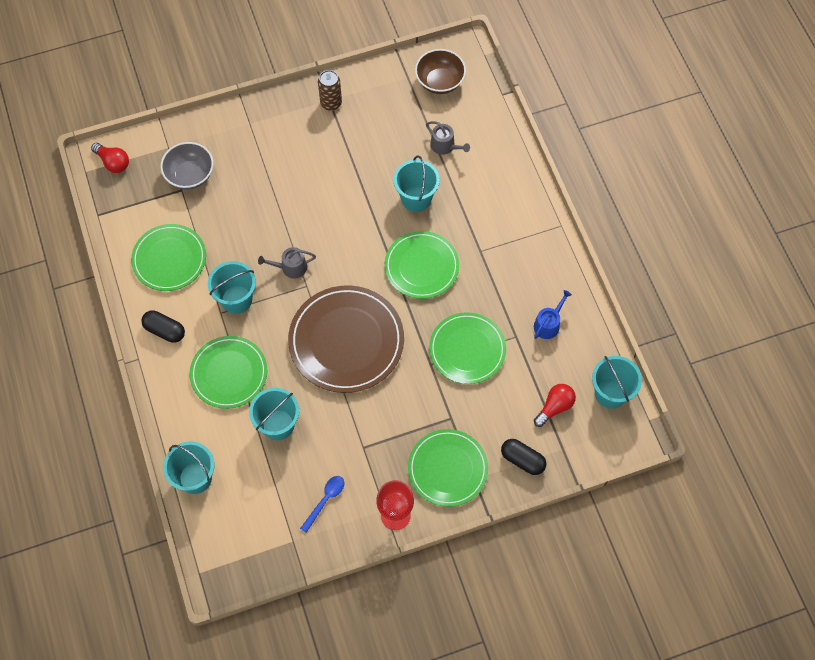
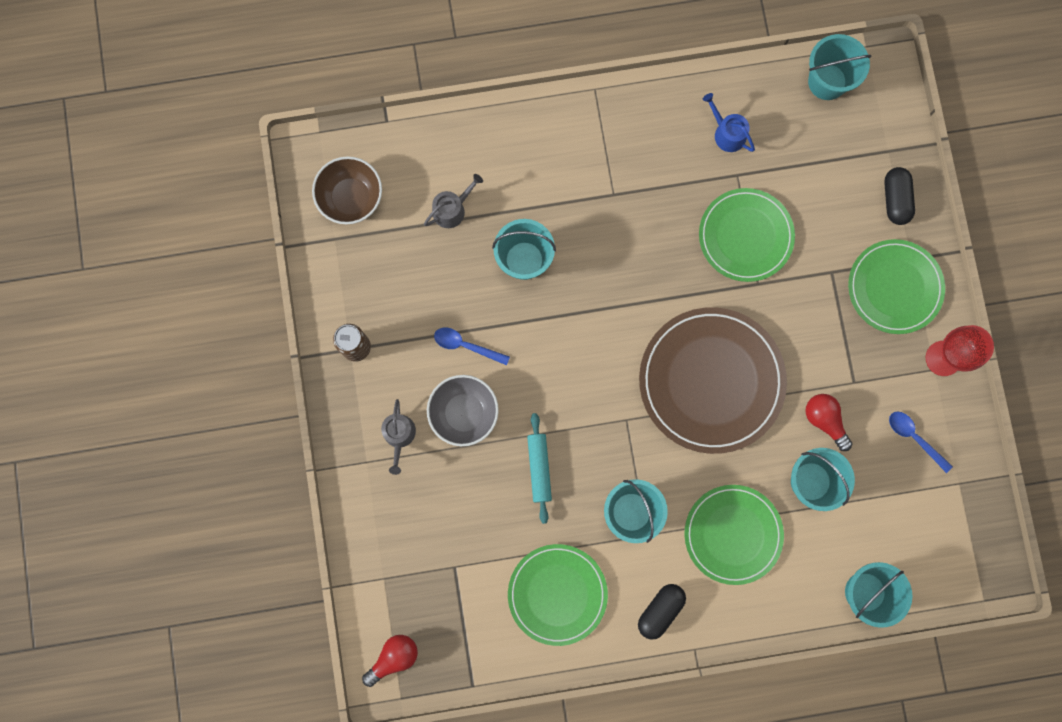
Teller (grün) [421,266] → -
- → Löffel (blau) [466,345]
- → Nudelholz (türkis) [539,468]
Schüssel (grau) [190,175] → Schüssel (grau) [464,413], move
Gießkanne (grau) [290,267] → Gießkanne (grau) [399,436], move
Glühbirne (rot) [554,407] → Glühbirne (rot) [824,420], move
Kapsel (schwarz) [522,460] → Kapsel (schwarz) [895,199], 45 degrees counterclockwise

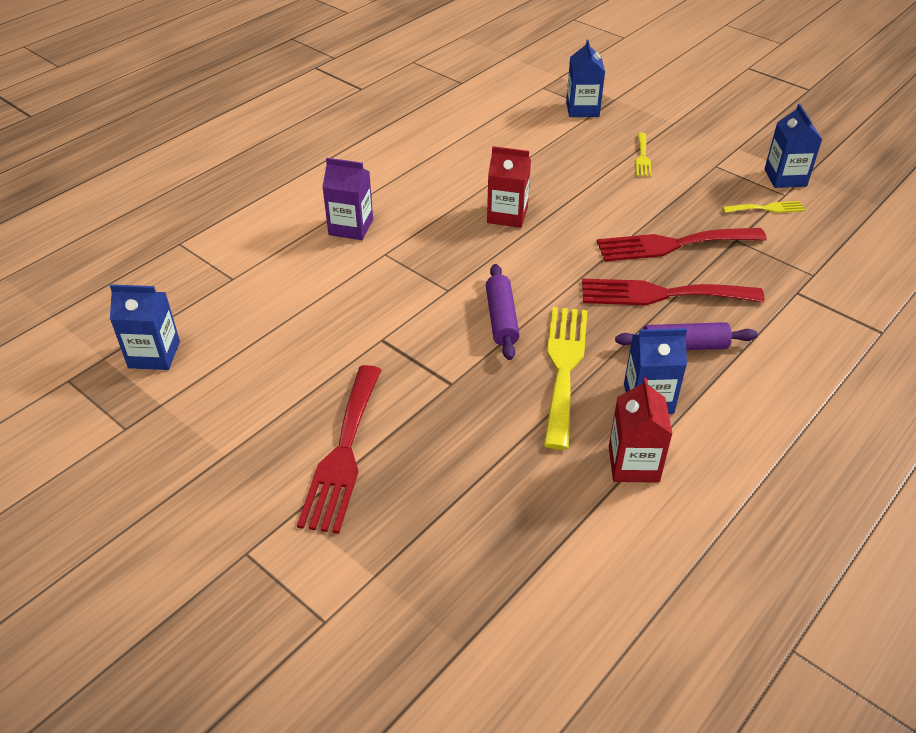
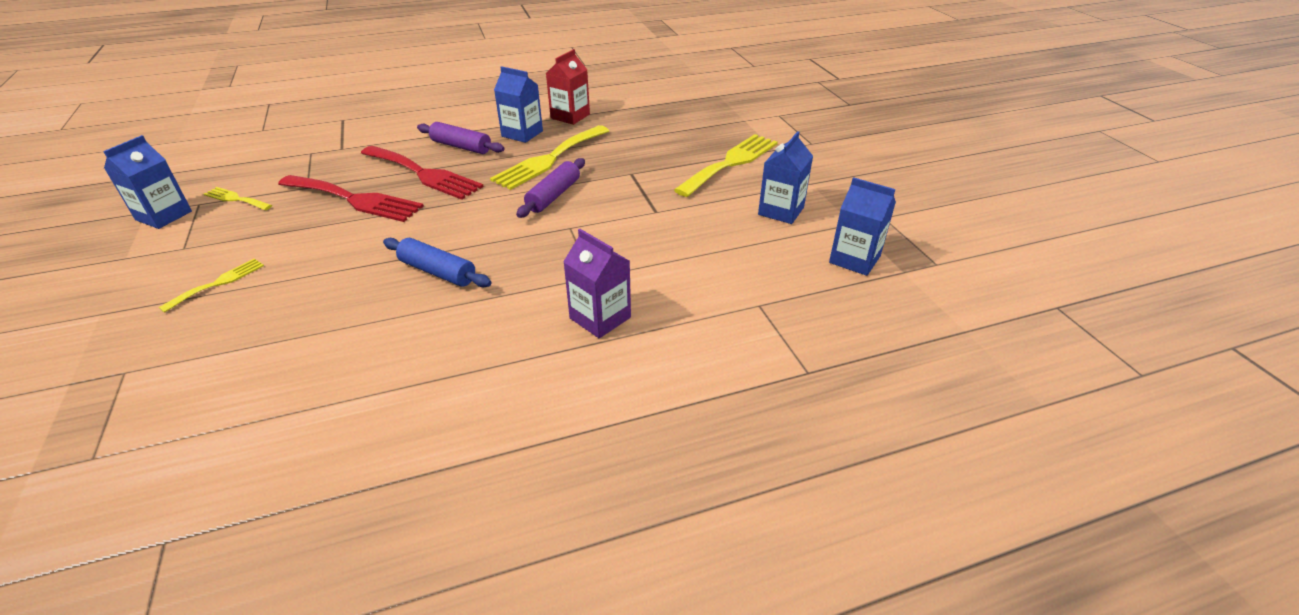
Getränkekarton (blau) [582,109] → Getränkekarton (blau) [781,211], move
Getränkekarton (rot) [507,215] → Nudelholz (blau) [438,272]
Gabel (rot) [343,453] → Gabel (gelb) [731,163]

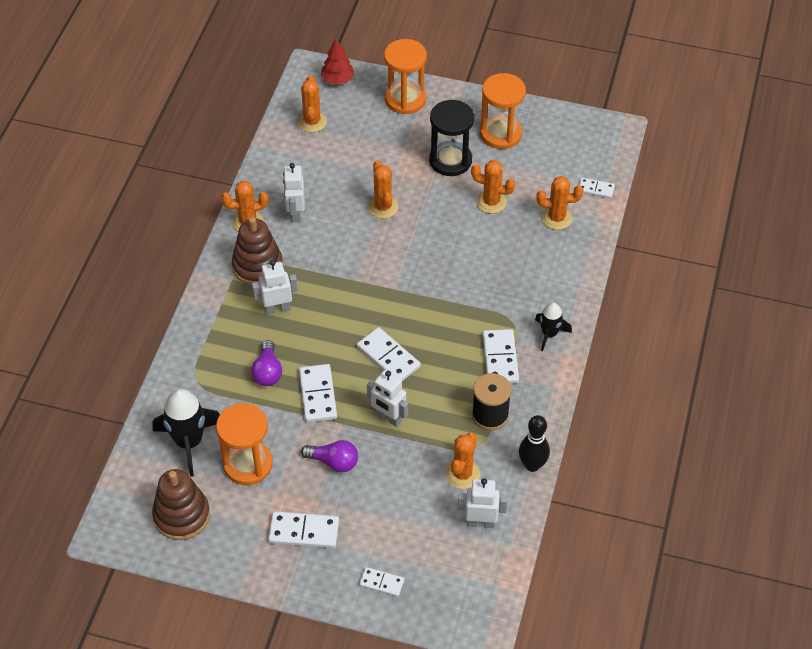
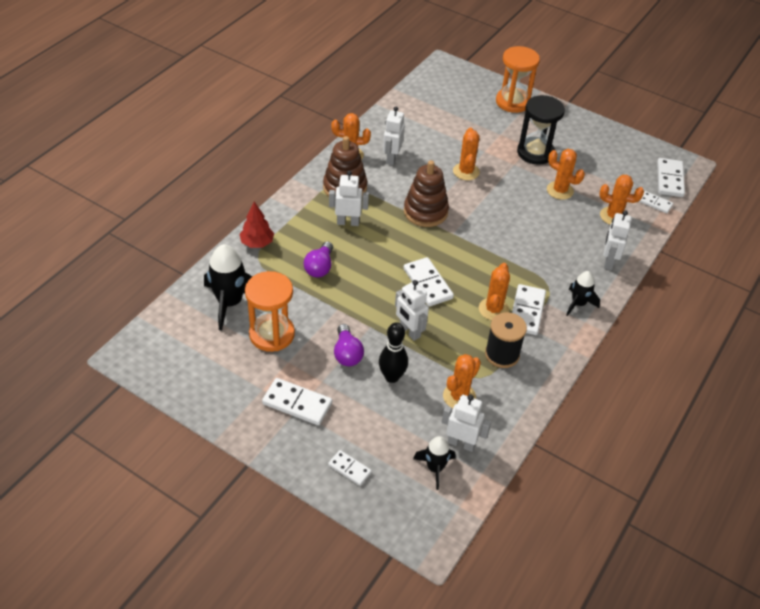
Sanduhr (orange) [500,134] → -
- → Rakete (schwarz) [435,468]
- → Roboter (weiß) [608,261]
Stapelspielzeug (braun) [182,515] → Stapelspielzeug (braun) [425,212], move
Kaktus (orange) [312,122] → Kaktus (orange) [493,309], move
Dominostein (weiß) [318,395] → Dominostein (weiß) [670,179], move
Baum (rot) [337,79] → Baum (rot) [257,243], move
Bowlingkegel (schwarz) [532,465] → Bowlingkegel (schwarz) [392,377], move
Glühbirne (lila) [334,462] → Glühbirne (lila) [347,353], 45 degrees clockwise

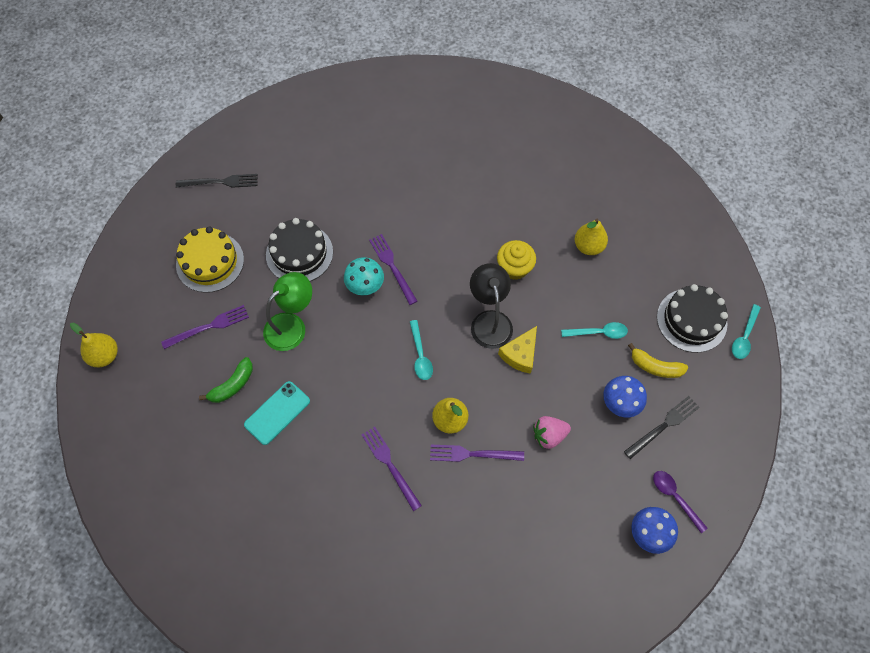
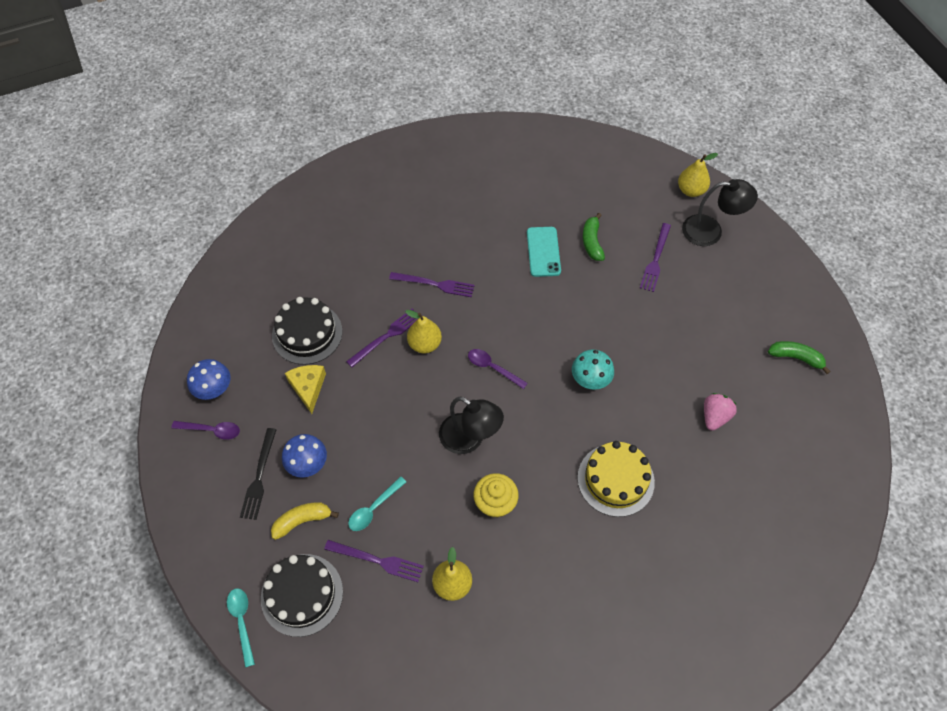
Lampe (grün) [292,325] → -
- → Lampe (schwarz) [710,231]
Kuchen (gelb) [210,262] → Kuchen (gelb) [615,479], move
Kuchen (schwarz) [299,253] → Kuchen (schwarz) [307,333], move
Gabel (lila) [392,266] → Gabel (lila) [377,561], move
Käse (gelb) [520,354] → Käse (gelb) [308,388], move
Erdbeere (rosa) [549,435] → Erdbeere (rosa) [714,416], move
Gabel (schwarz) [220,182] → Banane (grün) [796,358]
Löffel (türkis) [420,356] → Löffel (lila) [492,368]

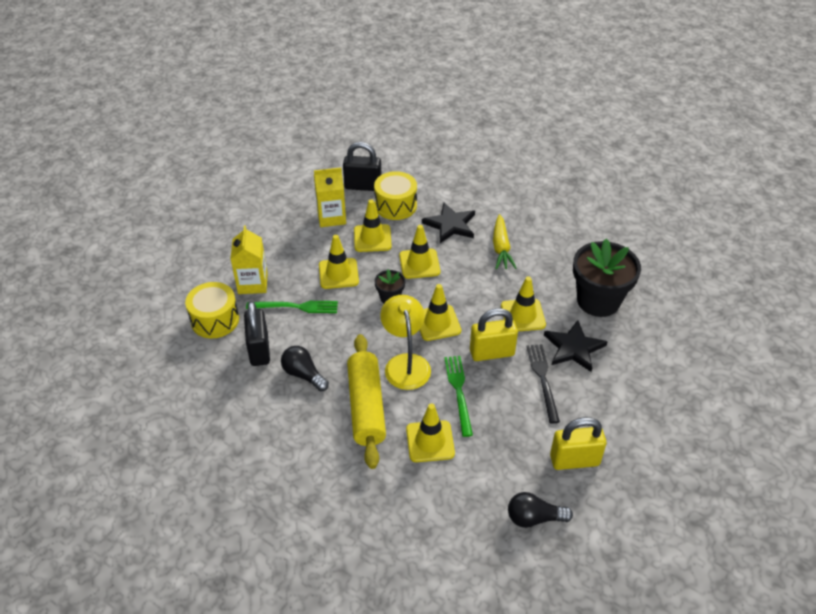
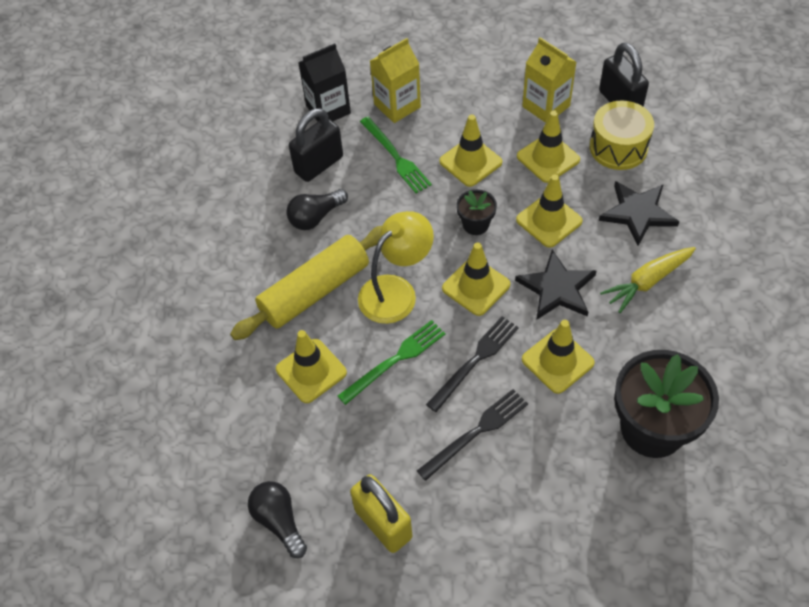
Stern (schwarz) [574,348] → Stern (schwarz) [557,289], move
Trommel (gelb) [215,320] → Getränkekarton (schwarz) [328,109]
Vorhängeschloss (gelb) [492,353] → Gabel (schwarz) [475,361]
Glühbirne (schwarz) [303,375] → Glühbirne (schwarz) [316,217], 135 degrees counterclockwise

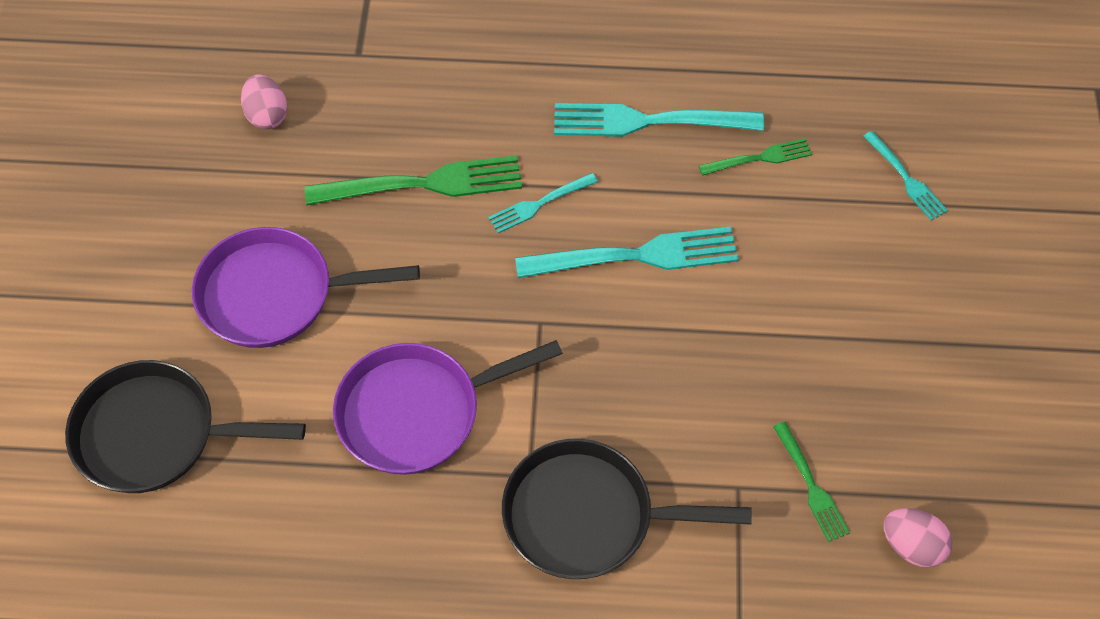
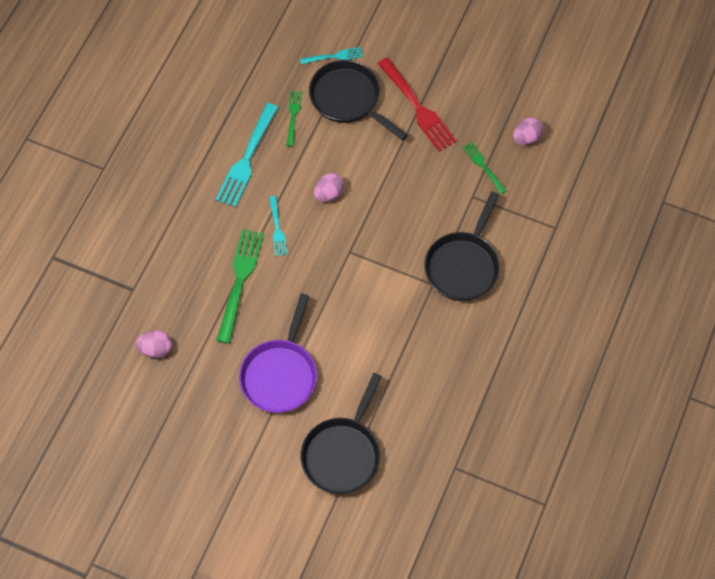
Pfanne (lila) [418,411] → -
- → Pfanne (schwarz) [348,99]
- → Gabel (rot) [418,108]
Gabel (türkis) [637,256] → Ei (rosa) [329,194]
Gabel (grün) [811,486] → Gabel (grün) [483,166], 120 degrees counterclockwise

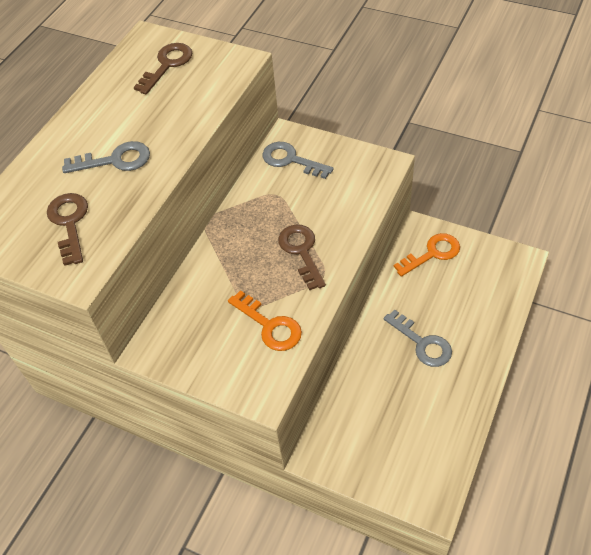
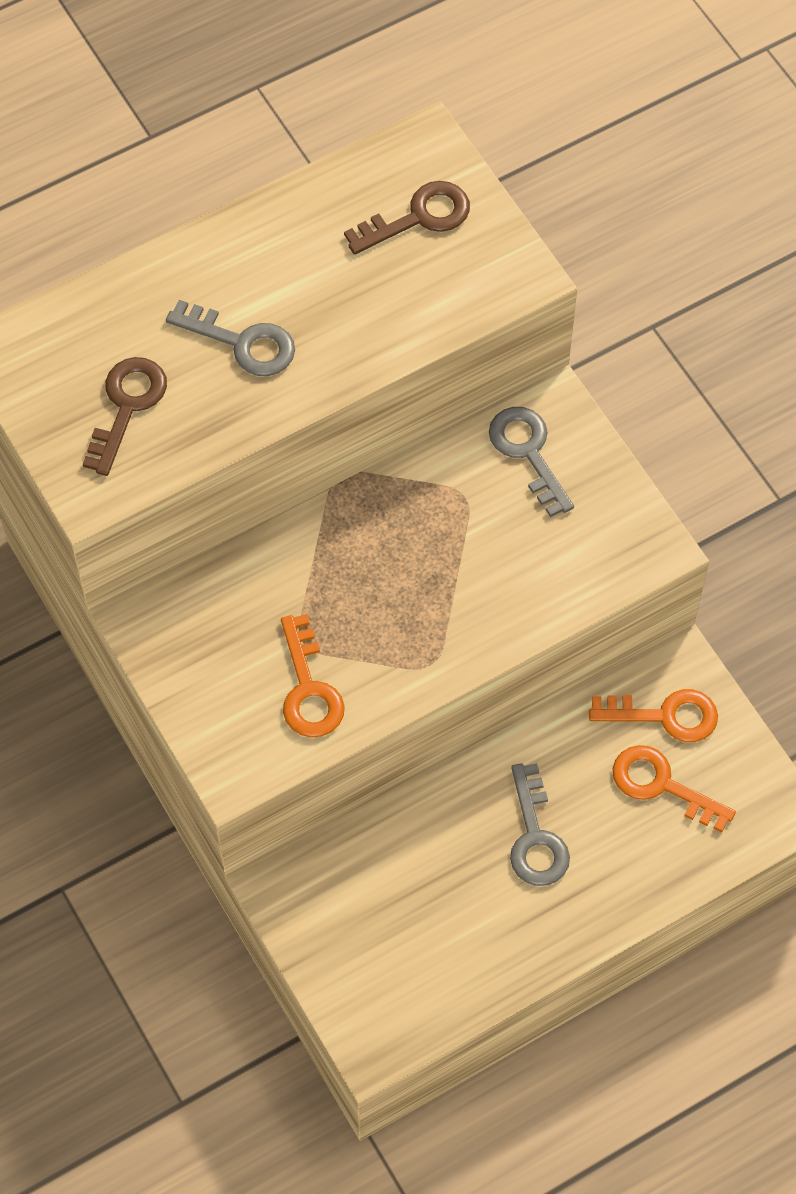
Schlüssel (braun) [301,252] → -
- → Schlüssel (orange) [662,785]

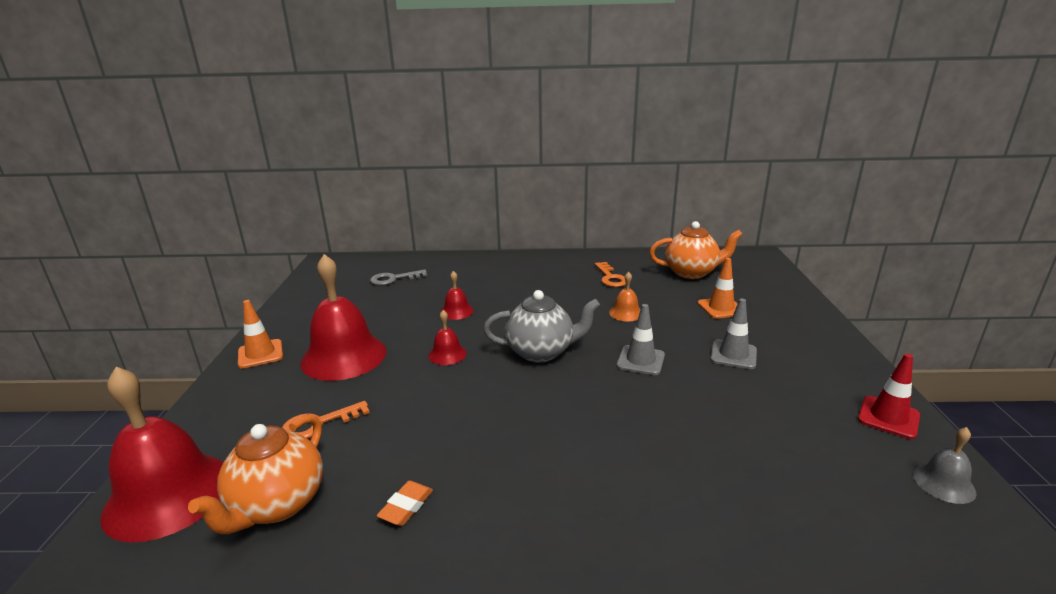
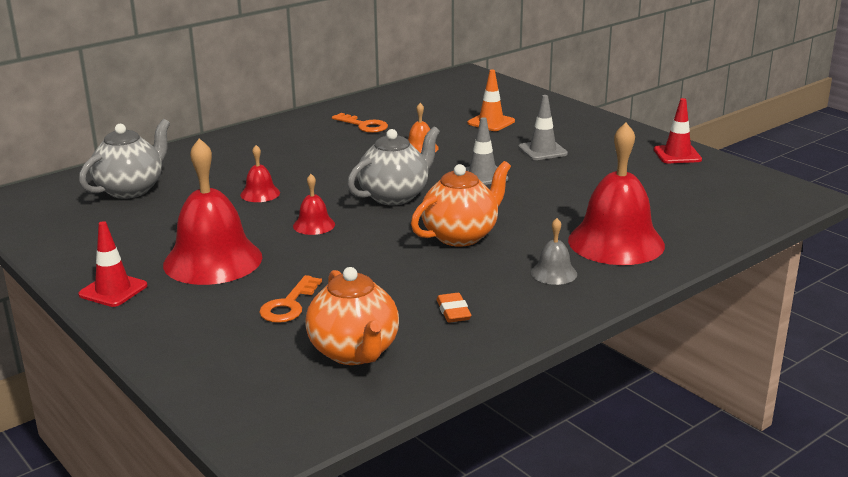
Glocke (rot) [168,495] → Glocke (rot) [616,242], move
Teekanne (orange) [691,273] → Teekanne (orange) [461,236], move
Glocke (grau) [944,483] → Glocke (grau) [554,273], move
Schlüssel (grau) [394,279] → Teekanne (grau) [131,190]
Leitkegel (orange) [260,354] → Leitkegel (rot) [113,290]

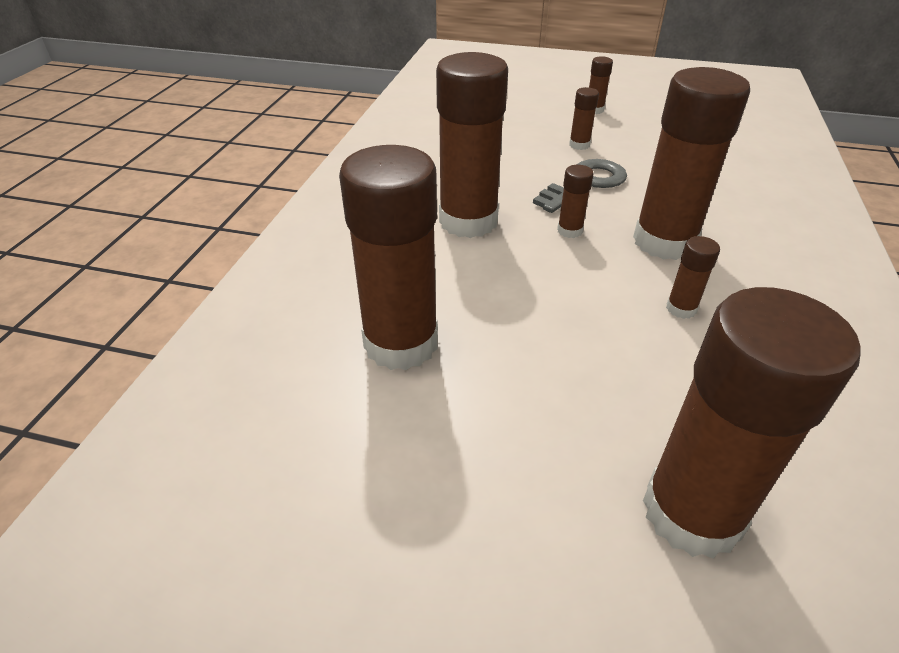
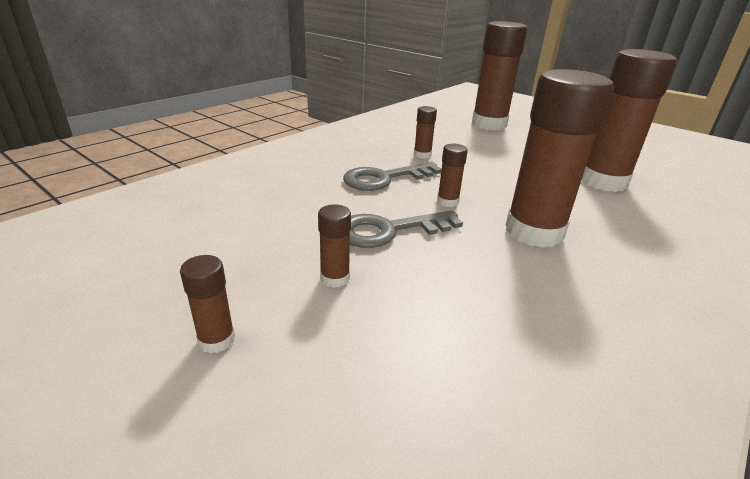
Klebestift (braun) [664,242] → Schlüssel (grau) [385,178]

